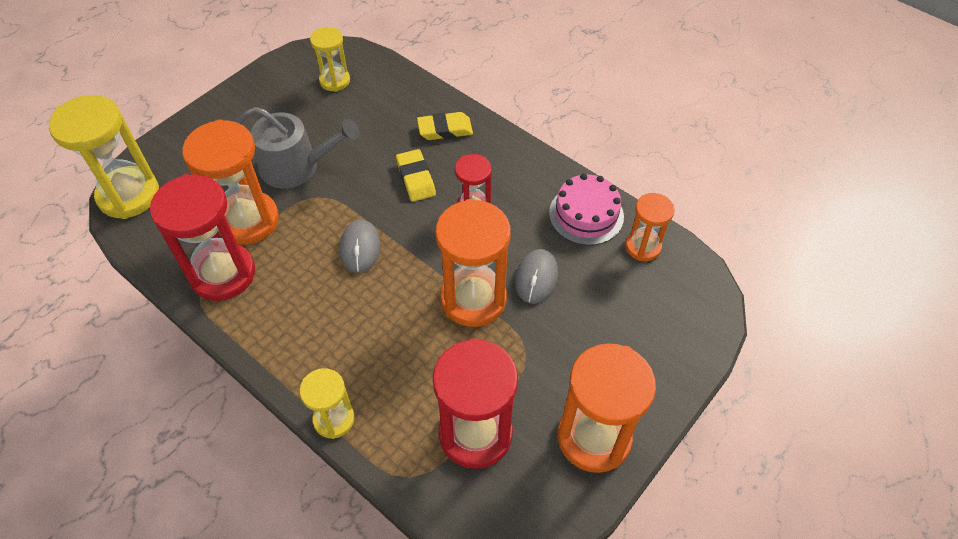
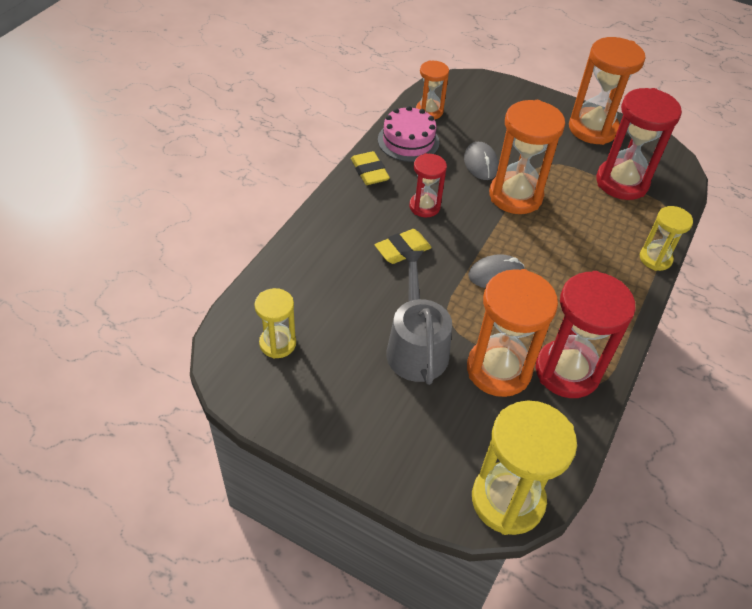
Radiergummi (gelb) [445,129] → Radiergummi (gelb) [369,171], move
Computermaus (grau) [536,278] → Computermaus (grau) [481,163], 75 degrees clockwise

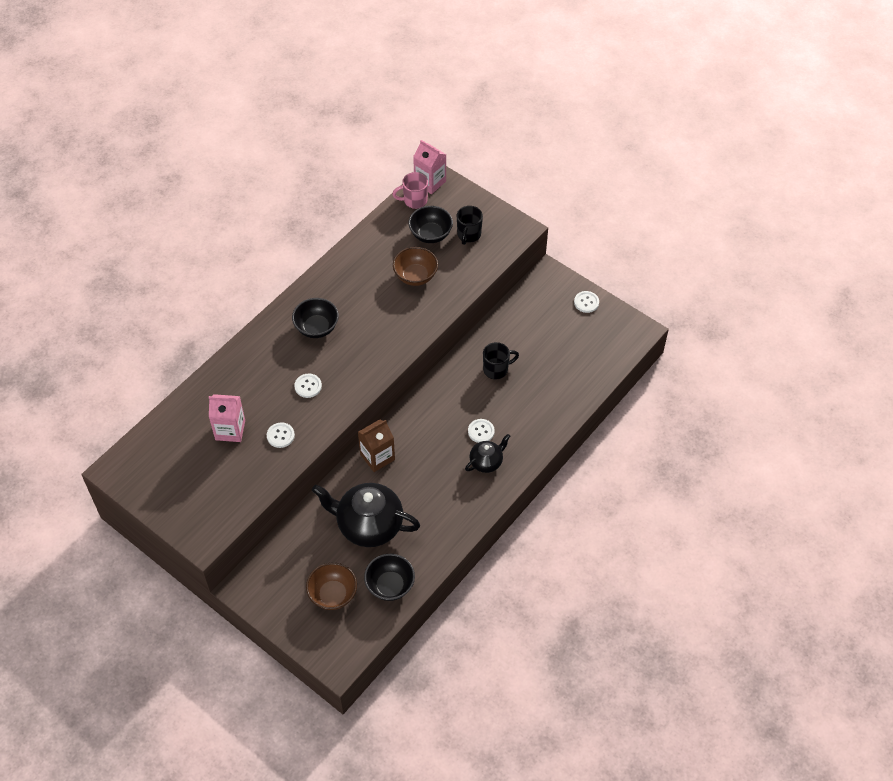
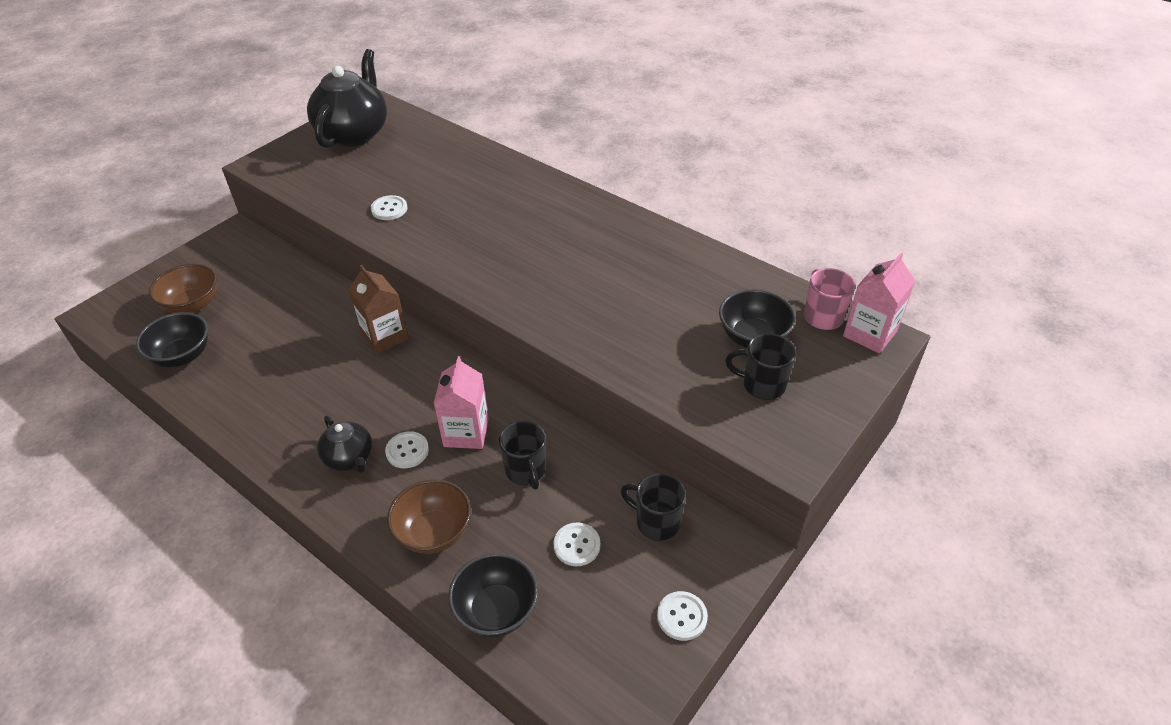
- → Tasse (schwarz) [656,522]
Getränkekarton (rosa) [230,430] → Getränkekarton (rosa) [466,432], move
Schüssel (schwarz) [316,328] → Schüssel (schwarz) [496,610], move
Knopf (weiß) [308,386] → Knopf (weiß) [577,545], move
Teekanne (schwarz) [368,525] → Teekanne (schwarz) [354,134], move
Schüssel (braun) [415,276] → Schüssel (braun) [434,532], move

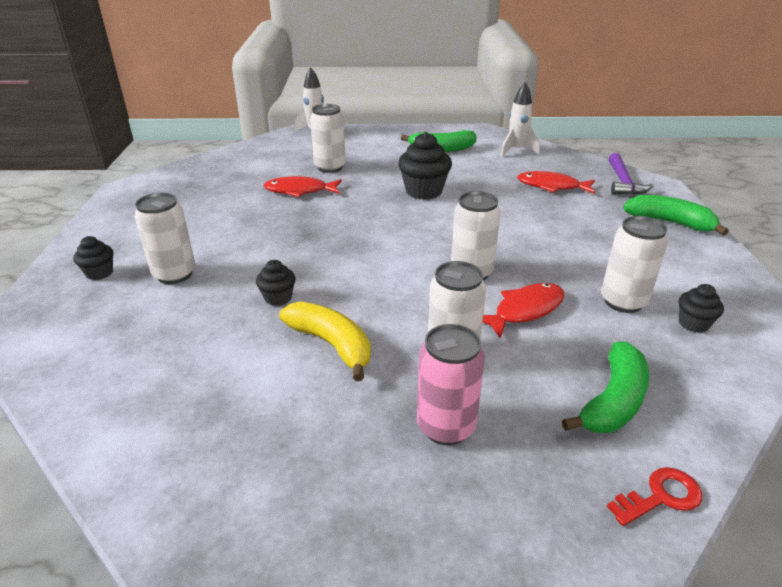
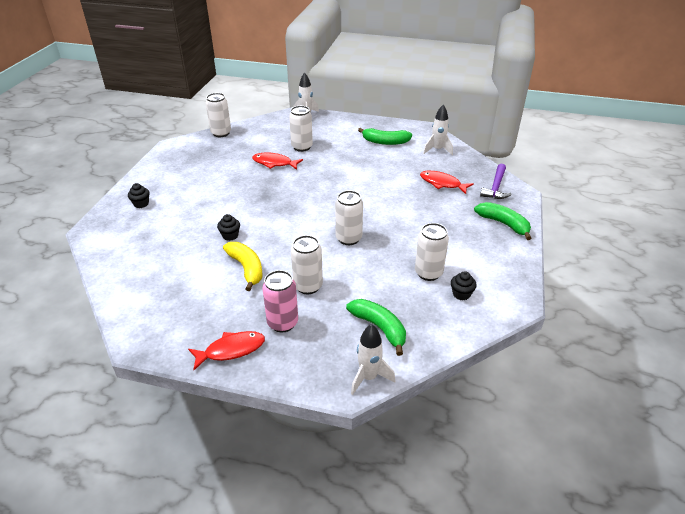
Muffin (schwarz) [424,191] → -
Dose (weiß) [174,274] → Dose (weiß) [221,133], move
Fisch (rot) [525,310] → Fisch (rot) [231,350], move
Schlüssel (rot) [661,496] → Rakete (weiß) [369,377]
Banane (grün) [613,401] → Banane (grün) [379,328], 90 degrees counterclockwise

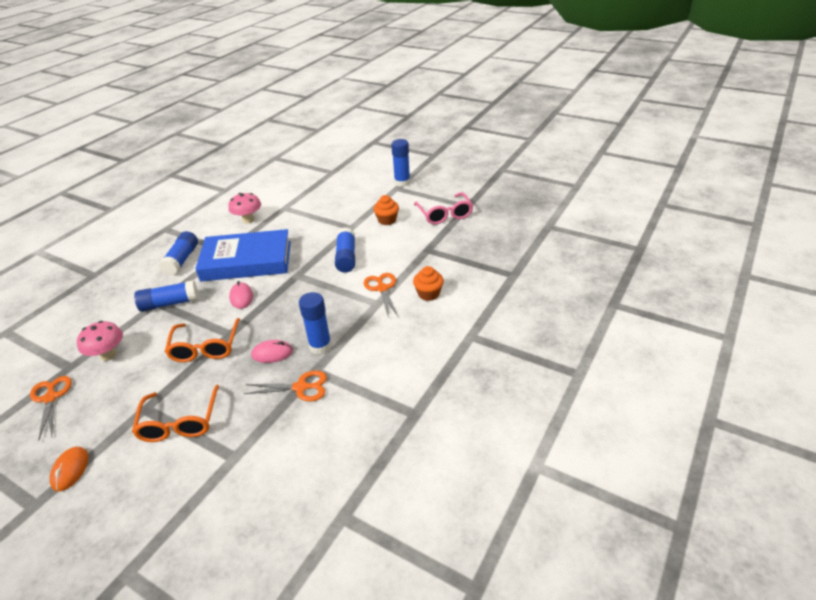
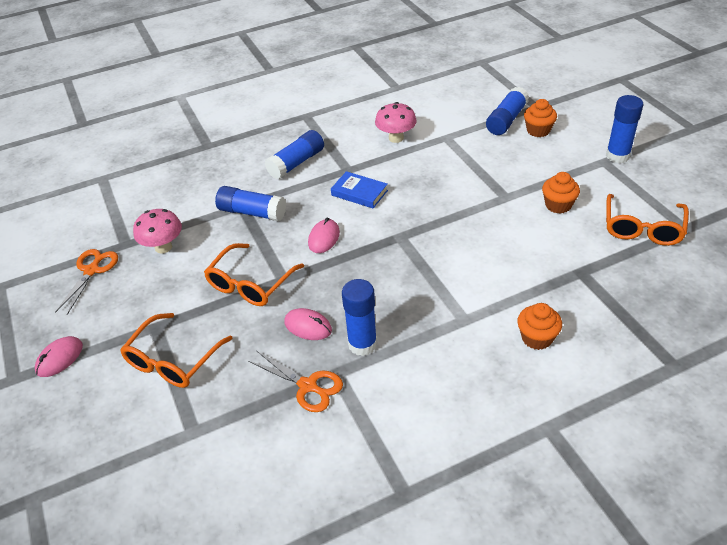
Schere (orange) [382,288] → -
- → Muffin (orange) [538,130]
Klebestift (blau) [346,257] → Klebestift (blau) [506,120], move
Computermaus (orange) [70,470] → Computermaus (rosa) [59,358]
Brille (rosa) [444,214] → Brille (orange) [642,228]
Buch (blau) [247,261] → Buch (blau) [359,193], x0.45

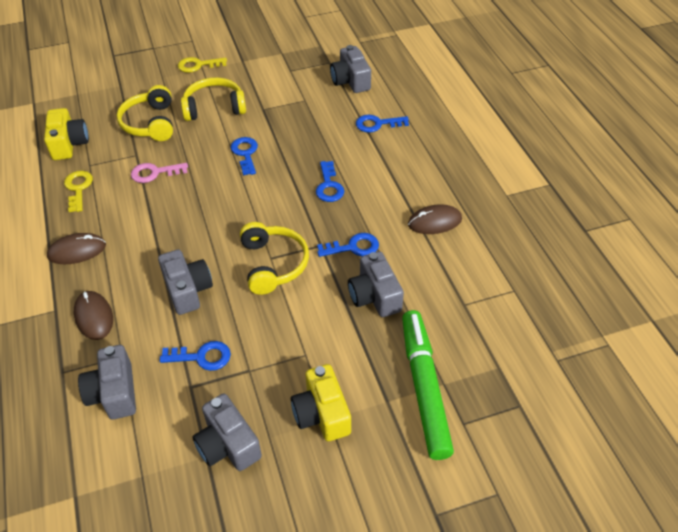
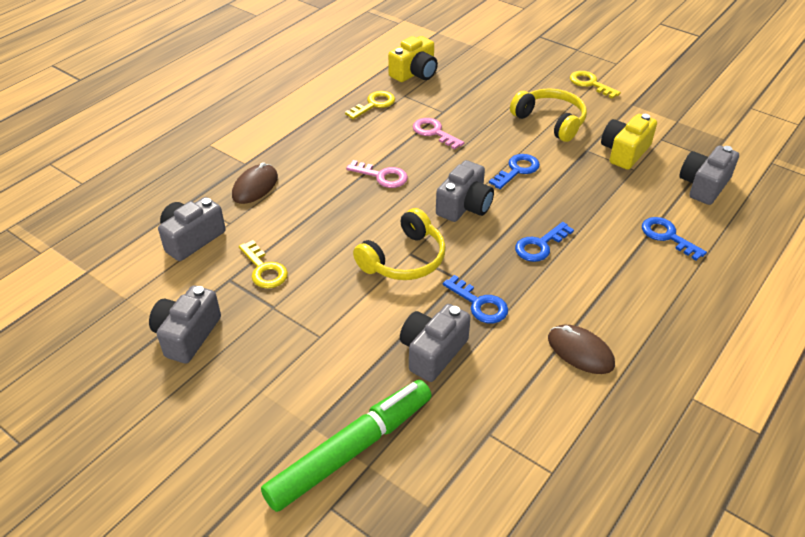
Computermaus (braun) [77,251] → -
Kopfhörer (gelb) [150,123] → -
- → Schlüssel (rosa) [382,176]
Kamera (grau) [188,290] → Kamera (grau) [464,206], move
Kamera (gelb) [321,413] → Kamera (gelb) [624,152], move
Schlüssel (blau) [202,357] → Schlüssel (gelb) [264,269]

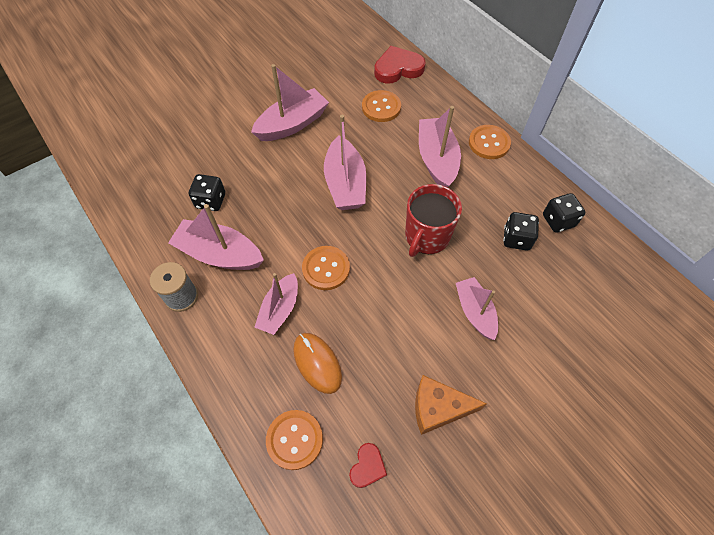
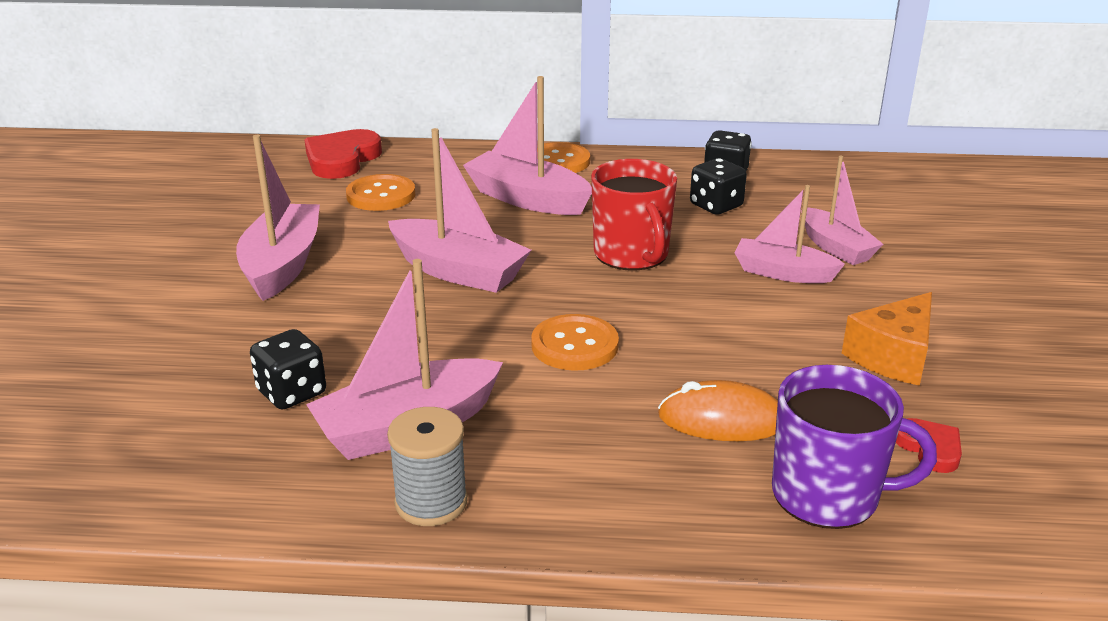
Boot (rosa) [280,309] → Boot (rosa) [836,247], move
Knopf (orange) [294,440] → Tasse (lila) [828,495]

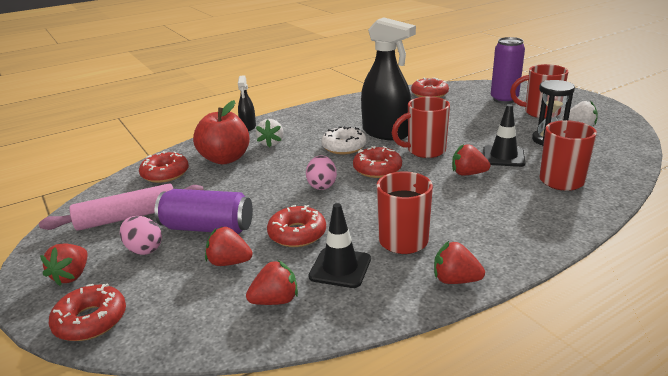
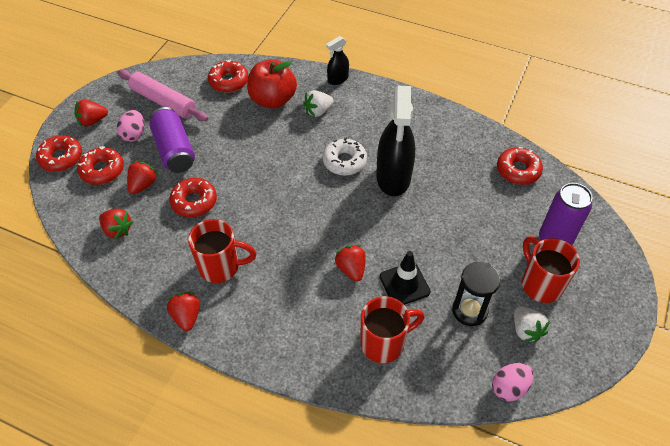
Leitkegel (schwarz) [340,268] → -
Tasse (rot) [424,151] → -
Ei (rosa) [322,185] → Ei (rosa) [509,388], move
Donut (rot) [377,169] → Donut (rot) [102,170], move
Erdbeere (rot) [229,262] → Erdbeere (rot) [143,185], 45 degrees clockwise

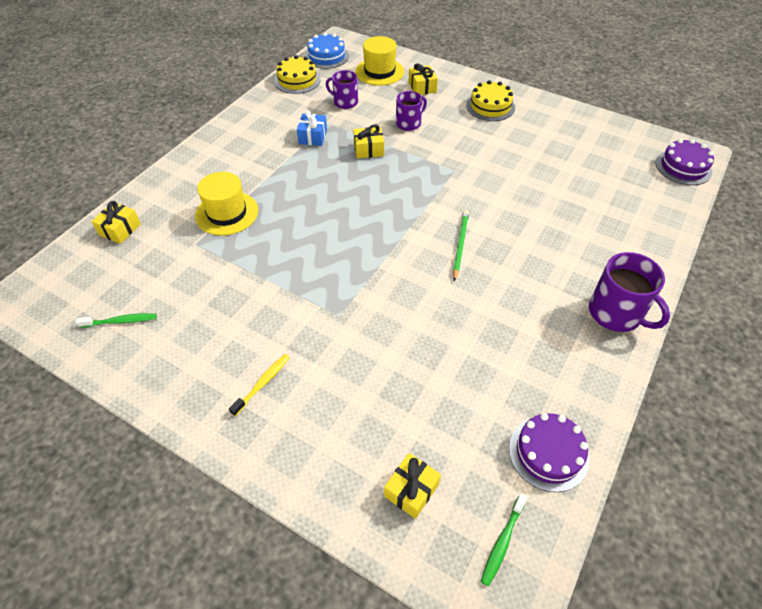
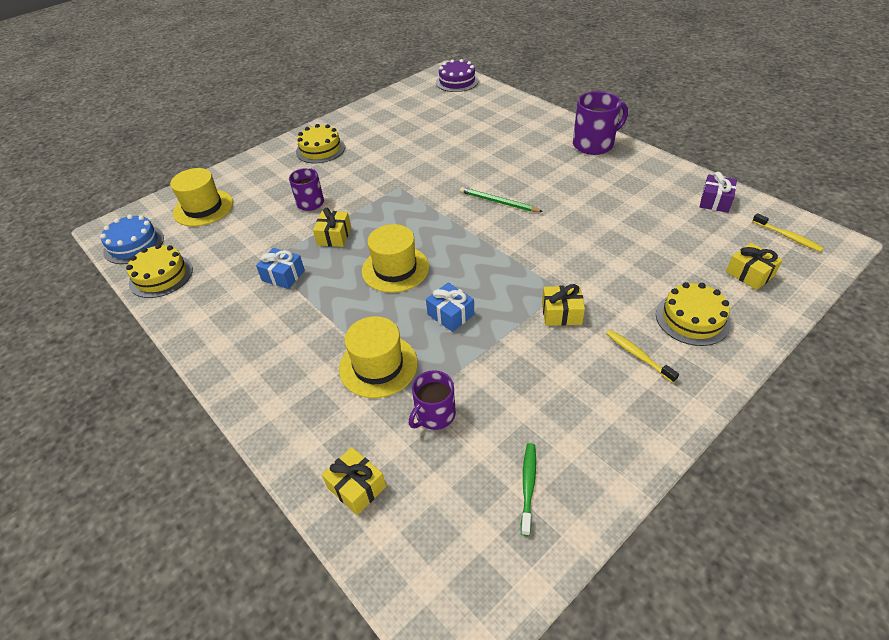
- → Hut (gelb) [395,269]
- → Geschenk (blau) [450,314]
- → Kuchen (gelb) [692,318]
Tasse (lila) [345,102] → Tasse (lila) [434,414], move
Geschenk (gelb) [422,87] → Geschenk (gelb) [561,313], move
Kuchen (lila) [548,453] → Geschenk (lila) [715,201]
Zahnbürste (grün) [502,541] → Zahnbürste (gelb) [787,236]

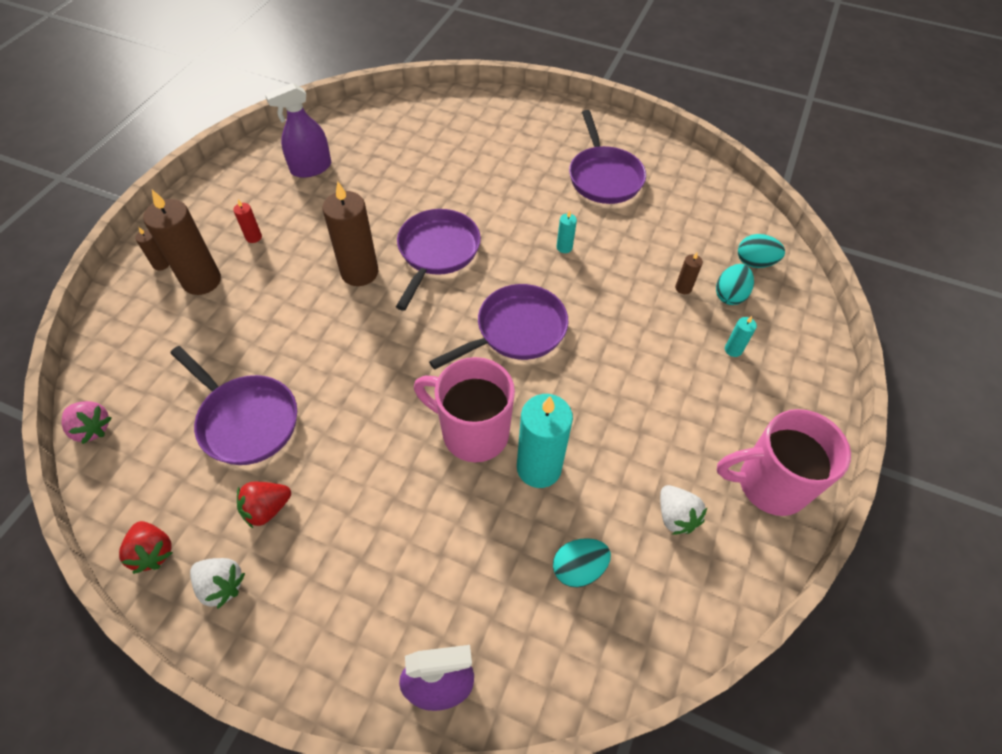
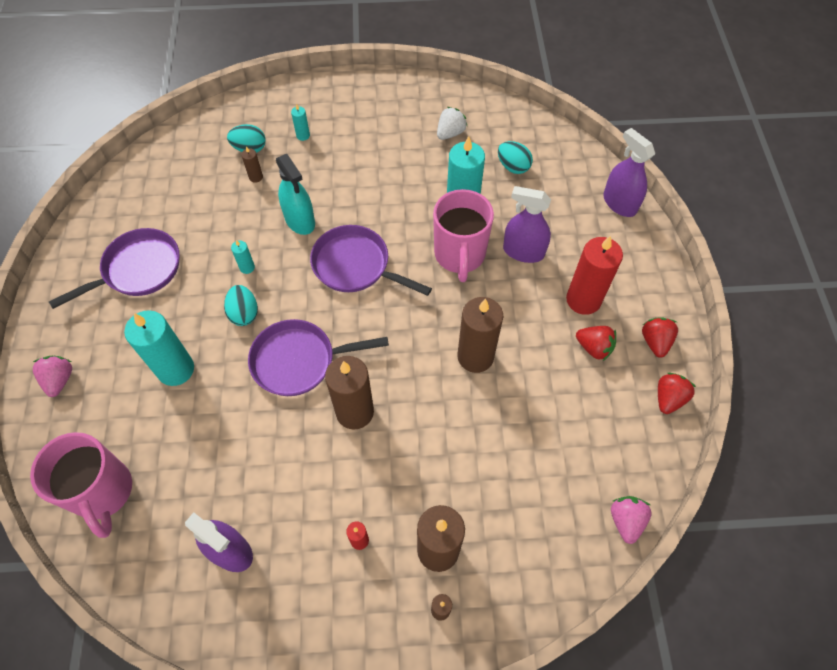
Pfanne (lila) [245,420] → -
- → Erdbeere (rosa) [60,380]
- → Kerze (türkis) [176,369]
- → Sprühflasche (türkis) [300,220]
- → Kerze (braun) [475,356]
- → Sprühflasche (lila) [523,251]
- → Kerze (rot) [583,300]
Tasse (rosa) [769,484] → Tasse (rosa) [103,492], move
Ei (türkis) [754,262] → Ei (türkis) [244,313], move
Erdbeere (weiß) [221,585] → Erdbeere (rot) [655,342]

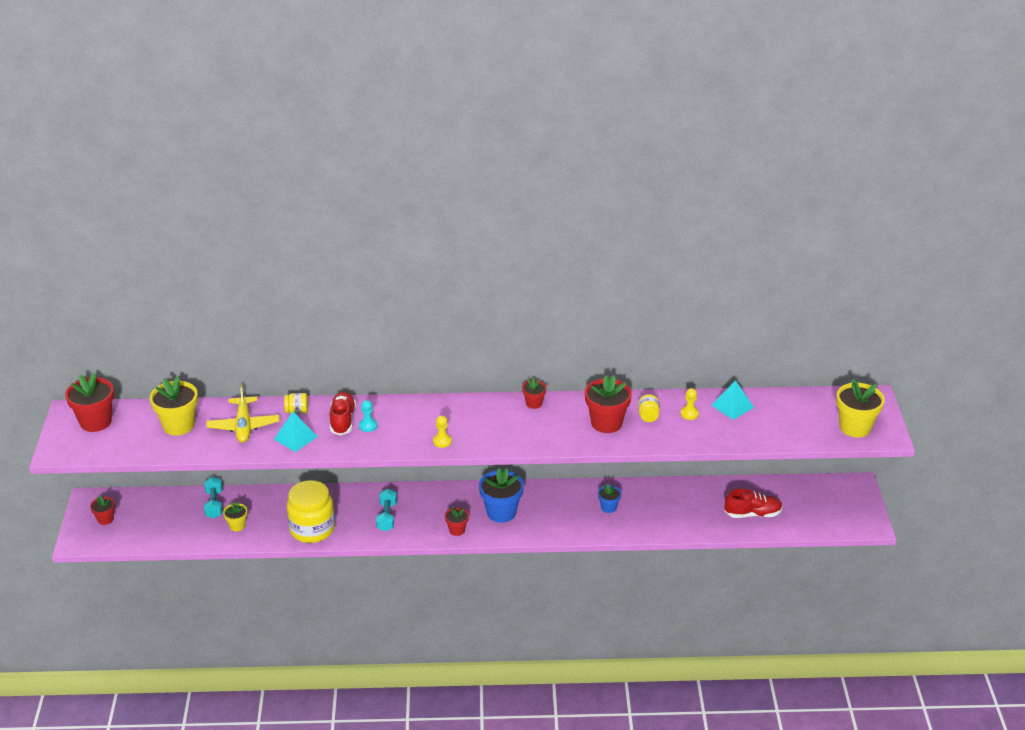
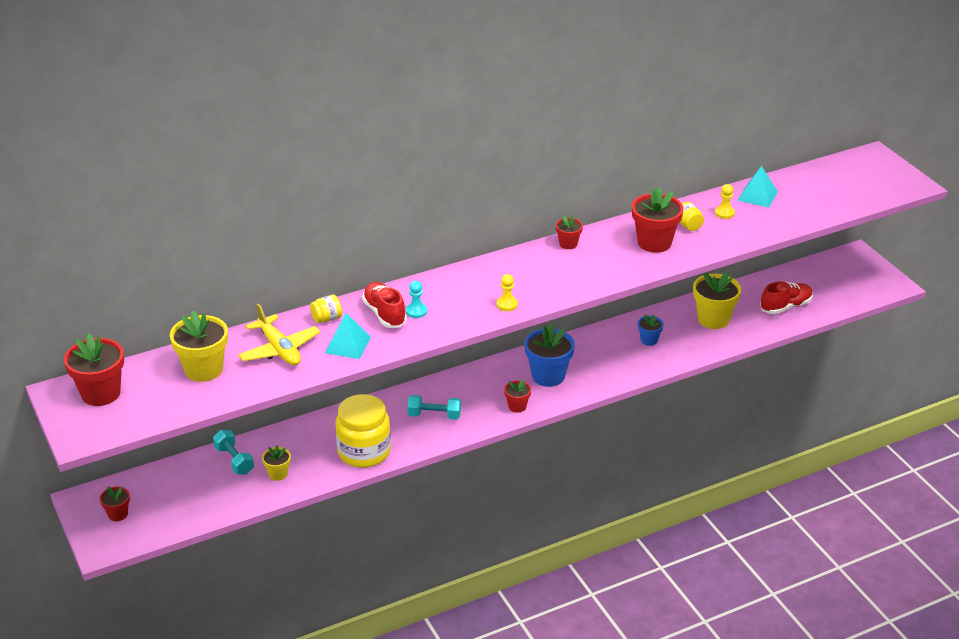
Blumentopf (gelb) [855,427] → Blumentopf (gelb) [713,319], move
Hantel (türkis) [387,516] → Hantel (türkis) [434,415], 60 degrees counterclockwise

